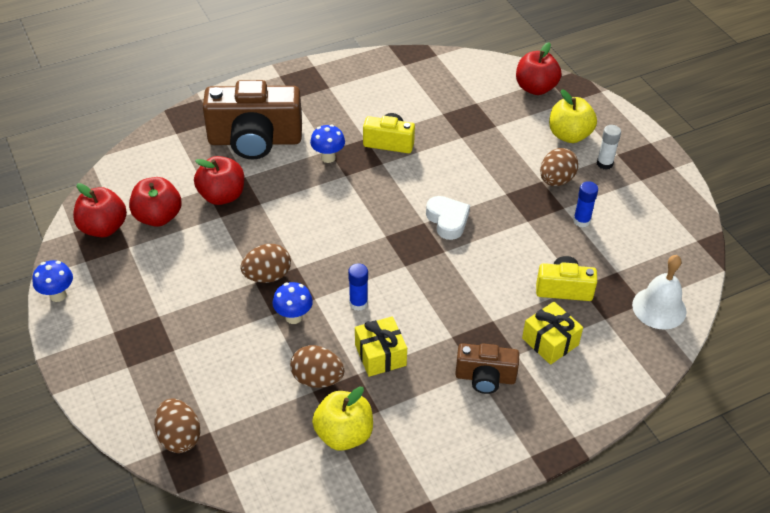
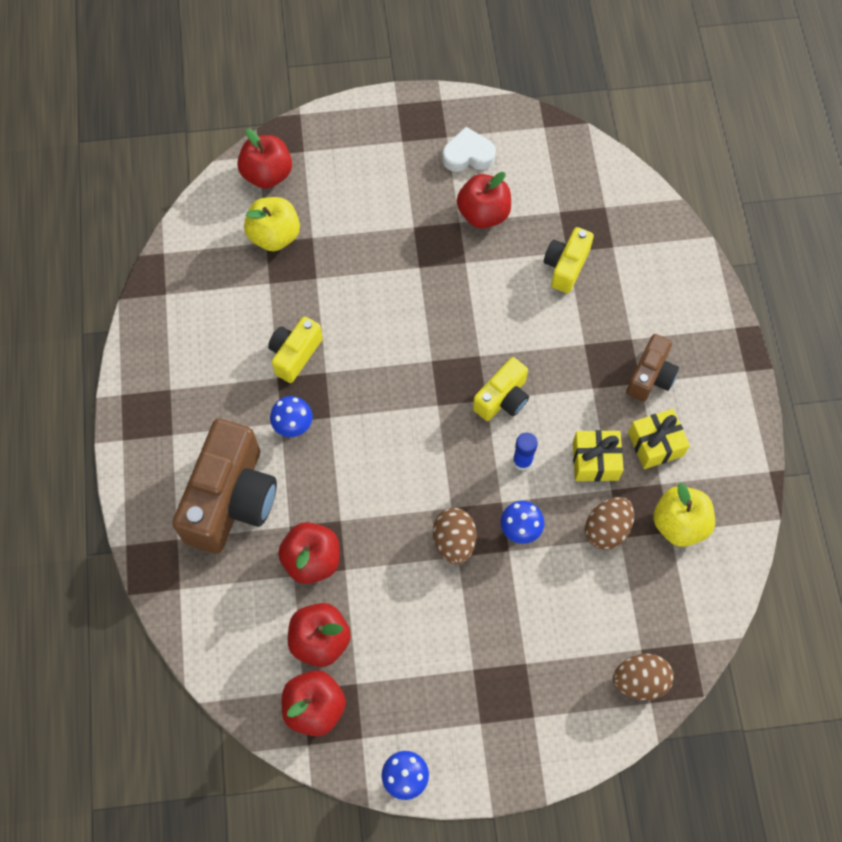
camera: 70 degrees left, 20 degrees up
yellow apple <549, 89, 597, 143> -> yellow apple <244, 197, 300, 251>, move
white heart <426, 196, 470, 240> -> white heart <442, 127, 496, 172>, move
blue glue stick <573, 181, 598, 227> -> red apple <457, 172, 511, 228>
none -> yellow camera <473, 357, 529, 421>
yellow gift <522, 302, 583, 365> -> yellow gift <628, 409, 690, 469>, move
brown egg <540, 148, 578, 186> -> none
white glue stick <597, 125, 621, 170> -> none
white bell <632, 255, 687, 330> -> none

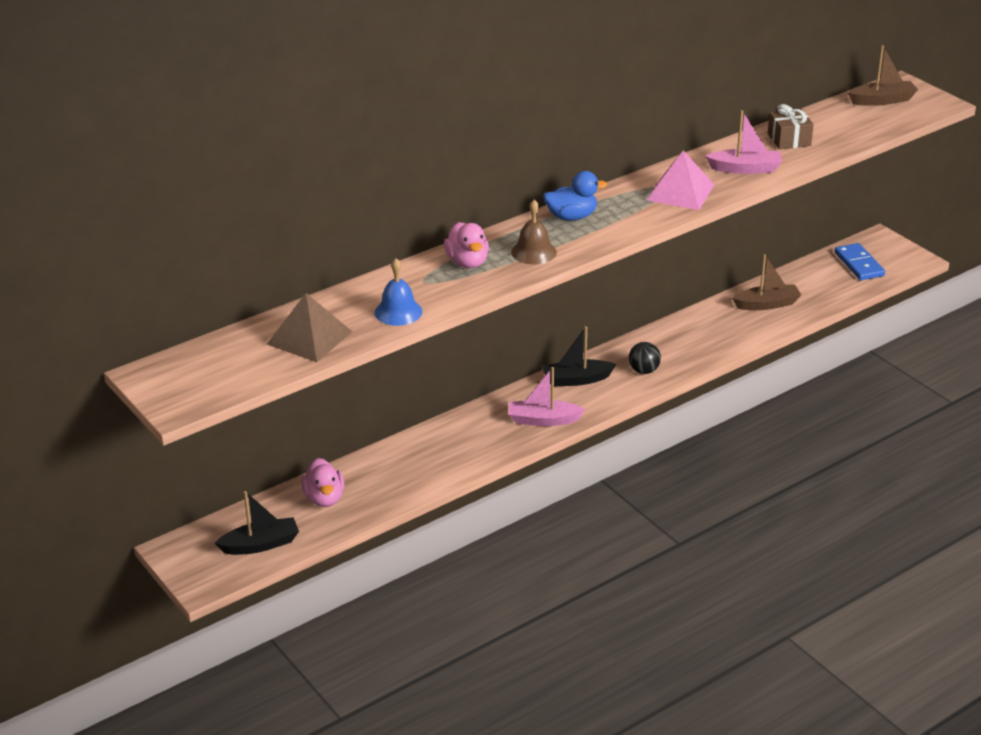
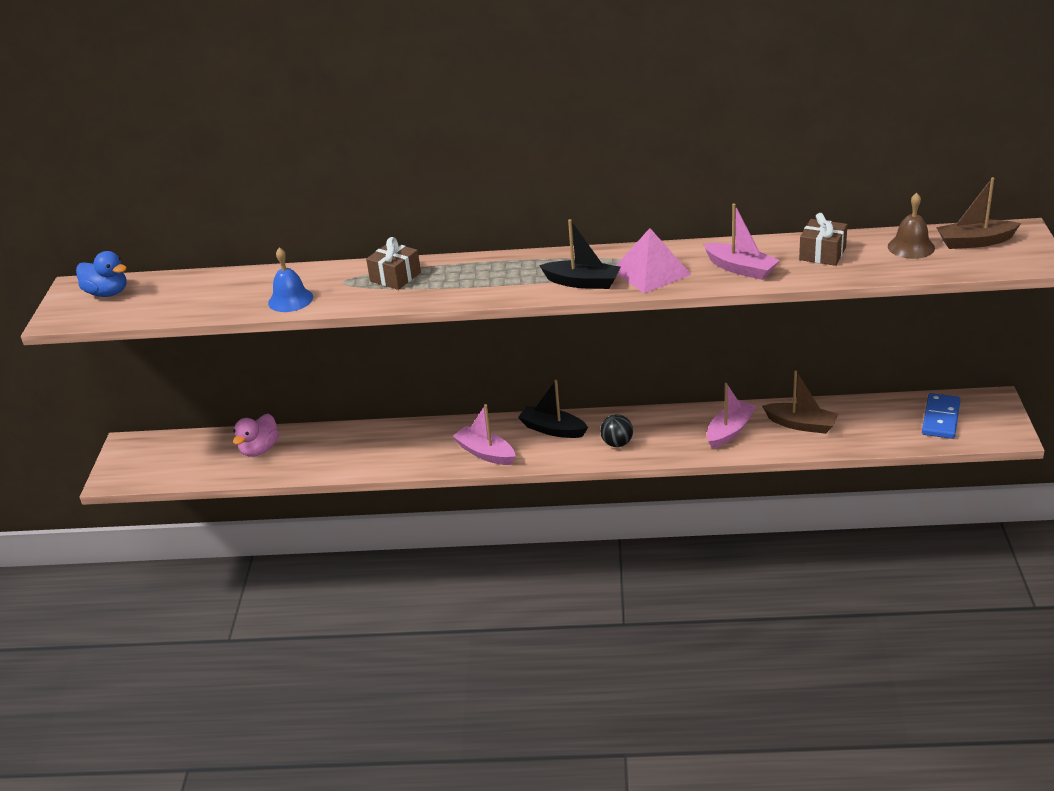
camera: 40 degrees right, 0 degrees up
blue duck <543, 171, 607, 221> -> blue duck <76, 251, 127, 297>, move
pink duck <444, 222, 489, 268> -> brown gift <366, 237, 421, 290>
black boat <215, 491, 299, 555> -> black boat <539, 219, 621, 289>, move
none -> pink boat <707, 383, 757, 449>
brown bell <511, 200, 557, 264> -> brown bell <888, 193, 935, 259>, move
brown boat <848, 45, 918, 106> -> brown boat <936, 177, 1021, 249>, 150 degrees clockwise
brown pyramid <267, 293, 353, 362> -> none

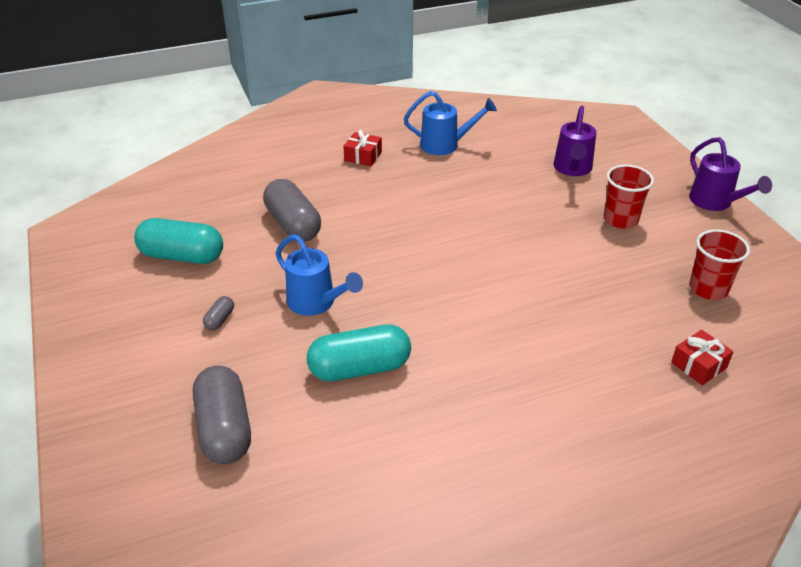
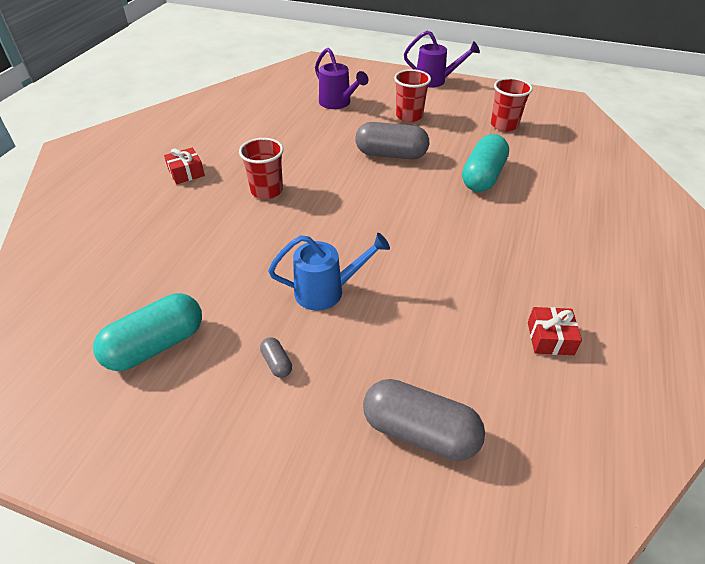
camera: 50 degrees left, 5 degrees up
none -> red cup <239, 138, 284, 199>
grey capsule <263, 179, 321, 242> -> grey capsule <355, 122, 429, 159>, move
turquoise capsule <307, 324, 411, 381> -> turquoise capsule <462, 134, 509, 192>, move
red gift <671, 330, 734, 385> -> red gift <528, 307, 582, 355>, move
blue watering can <404, 91, 497, 155> -> none

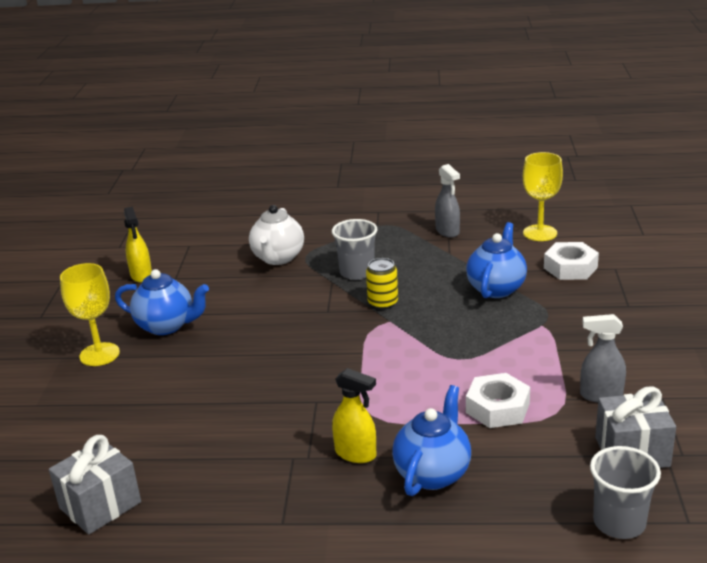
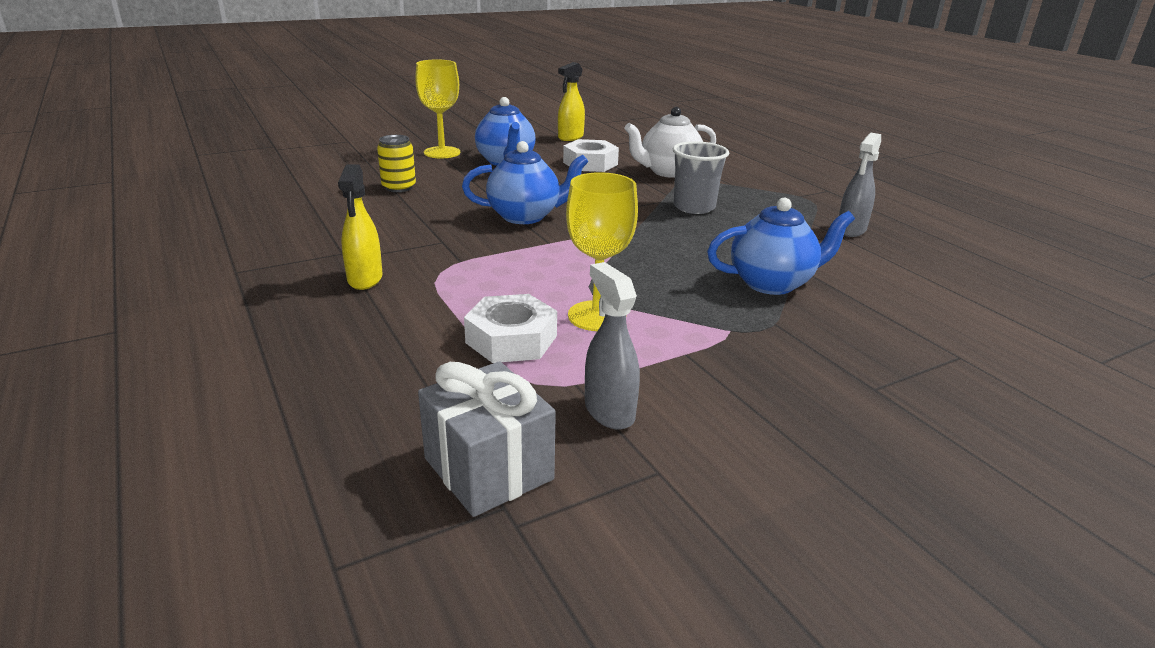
camera: 55 degrees right, 0 degrees up
yellow can <366, 258, 398, 310> -> yellow can <377, 135, 416, 192>, move
blue teapot <392, 385, 471, 496> -> blue teapot <462, 141, 588, 224>, move
white nut <544, 242, 599, 280> -> white nut <563, 139, 619, 172>, move
yellow goblet <523, 152, 563, 241> -> yellow goblet <566, 172, 638, 331>, move
grey gift <49, 435, 141, 535> -> none
grey cup <590, 446, 661, 539> -> none

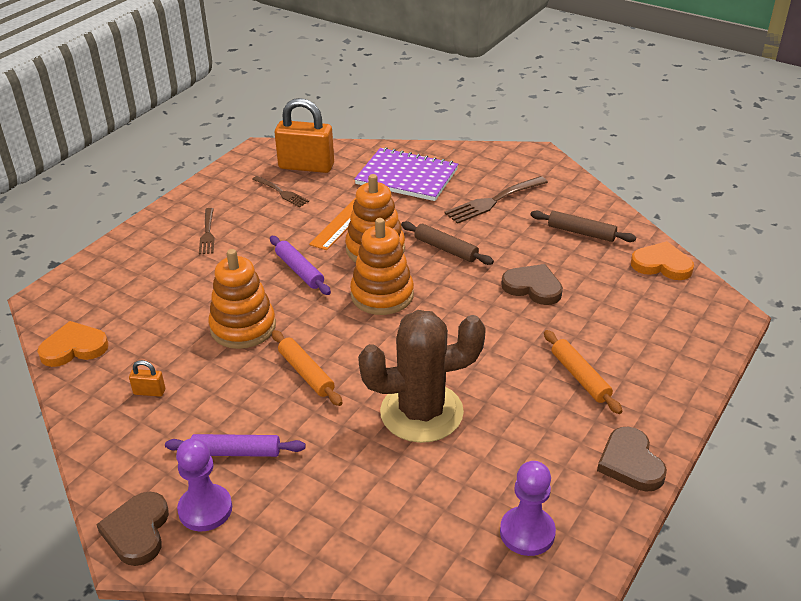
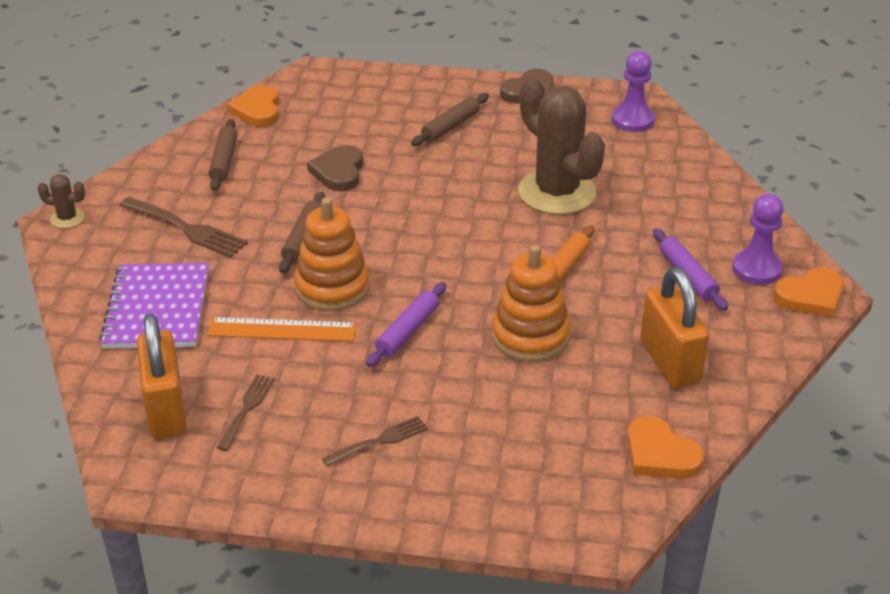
camera: 115 degrees left, 0 degrees up
none -> brown cactus <37, 174, 85, 228>
orange rolling pin <544, 330, 622, 414> -> brown rolling pin <411, 93, 489, 146>
orange padlock <129, 360, 165, 397> -> orange padlock <640, 267, 709, 388>, x2.35
brown heart <96, 491, 169, 566> -> orange heart <773, 267, 844, 317>
orange stacking toy <350, 218, 414, 315> -> none

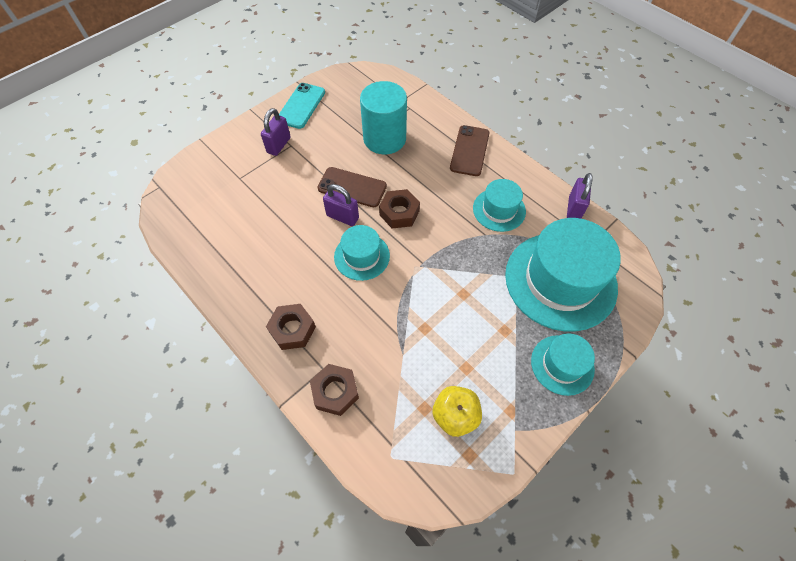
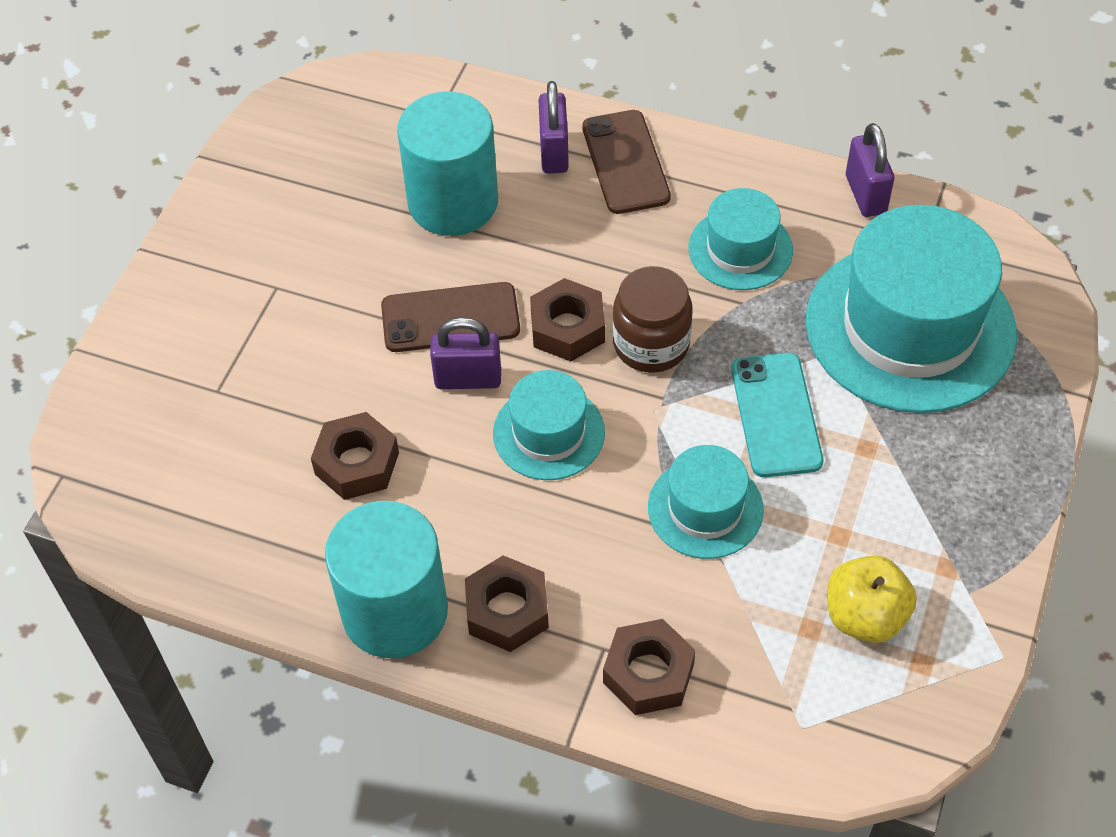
camera: 25 degrees left, 5 degrees down
none -> brown nut <311, 412, 399, 500>
none -> turquoise cylinder <325, 501, 448, 658>
purple padlock <261, 108, 291, 156> -> purple padlock <539, 81, 569, 173>, move
none -> brown jar <613, 266, 693, 373>
turquoise hat <531, 333, 595, 396> -> turquoise hat <648, 445, 764, 559>, move
turquoise phone <279, 83, 325, 129> -> turquoise phone <731, 353, 823, 477>, move

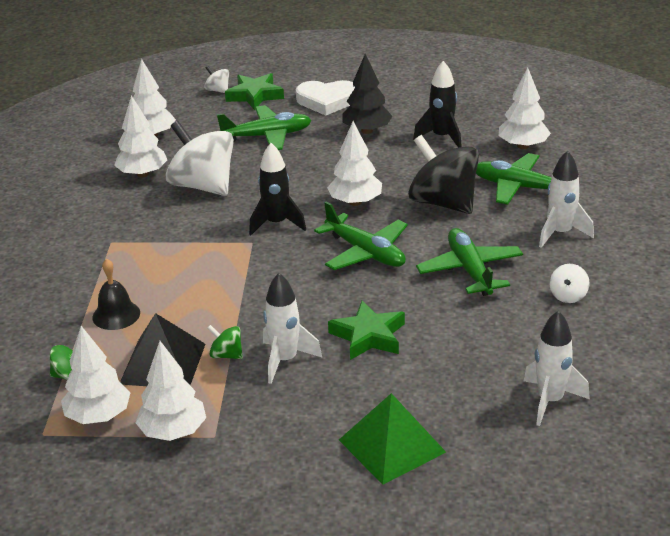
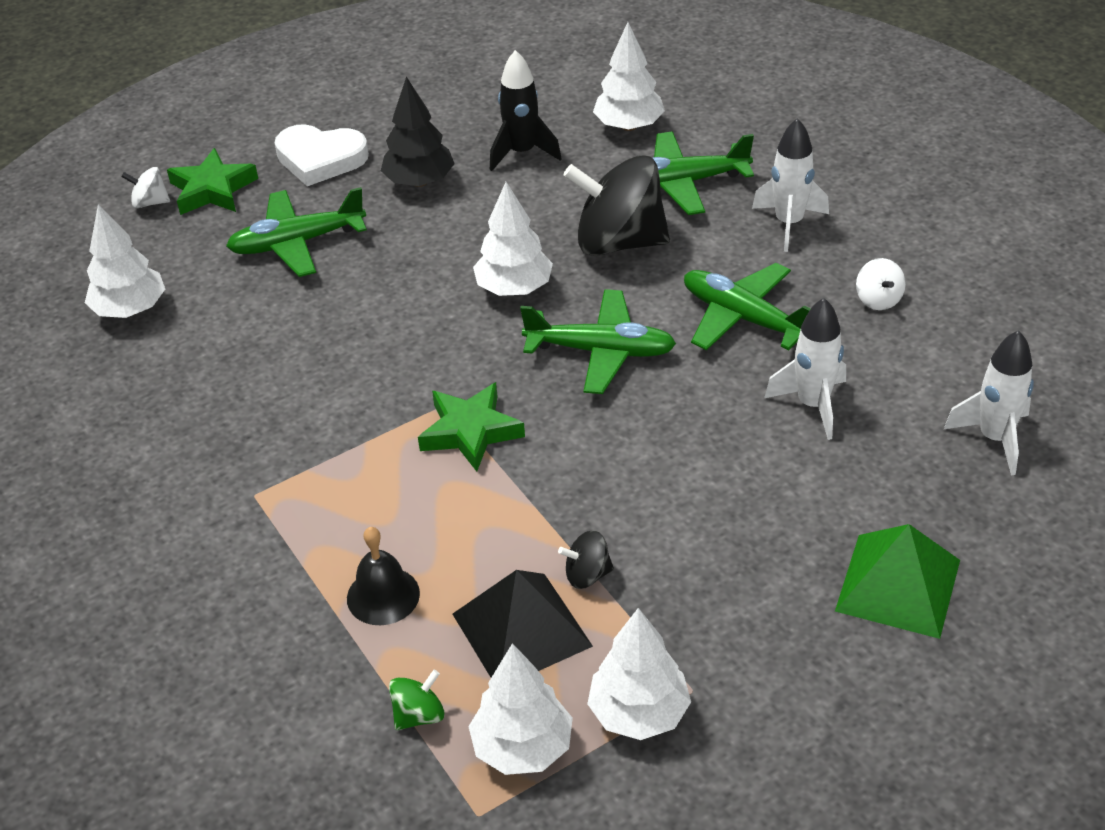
camera: 35 degrees left, 10 degrees up
green plane <217, 105, 311, 150> -> green plane <226, 187, 367, 277>, 150 degrees counterclockwise
white heart <296, 80, 355, 116> -> white heart <275, 124, 369, 186>, 45 degrees clockwise
green star <328, 300, 405, 360> -> green star <418, 382, 525, 472>, move
green spinning top <207, 325, 243, 359> -> black spinning top <558, 530, 614, 589>
white rocket <263, 273, 322, 384> -> white rocket <764, 298, 846, 440>, move
white tree <114, 95, 167, 178> -> none
white spinning top <166, 121, 234, 196> -> none
black rocket <249, 143, 306, 235> -> none

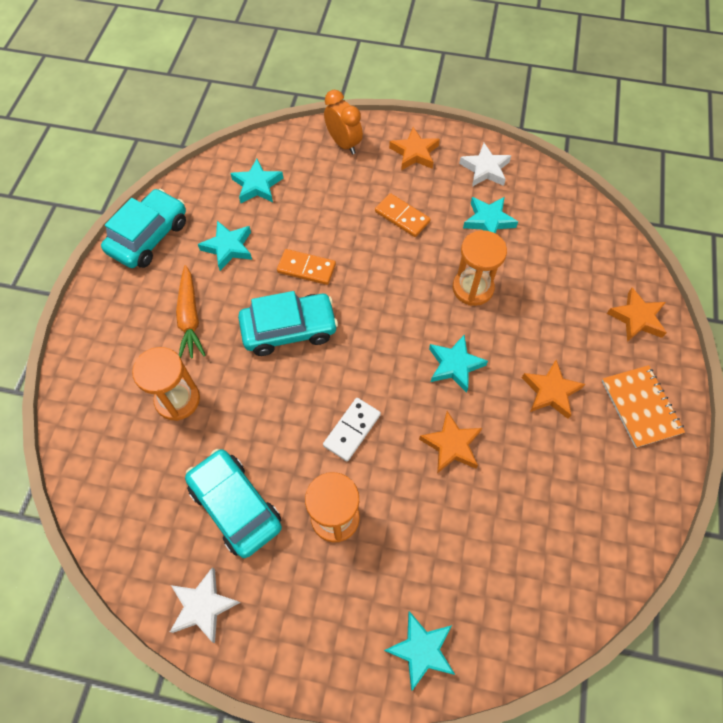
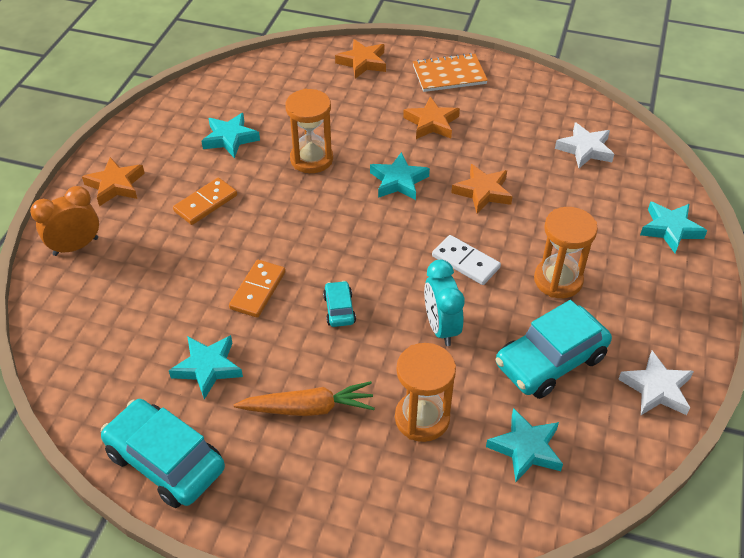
camera: 85 degrees left, 15 degrees down
turquoise car <238, 291, 338, 356> -> turquoise car <323, 281, 356, 327>, x0.48
none -> turquoise clock <424, 260, 465, 346>
turquoise star <230, 159, 283, 203> -> turquoise star <486, 408, 563, 482>, move
white star <459, 143, 511, 187> -> white star <555, 122, 614, 168>, move

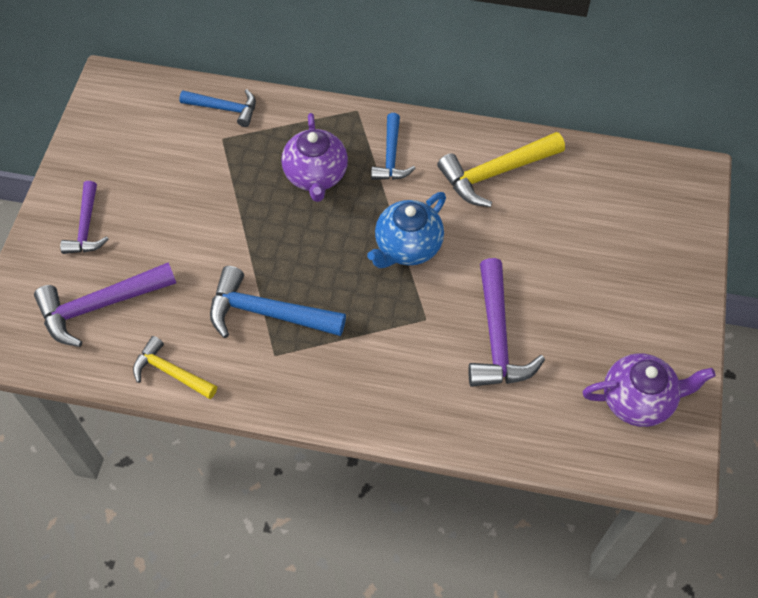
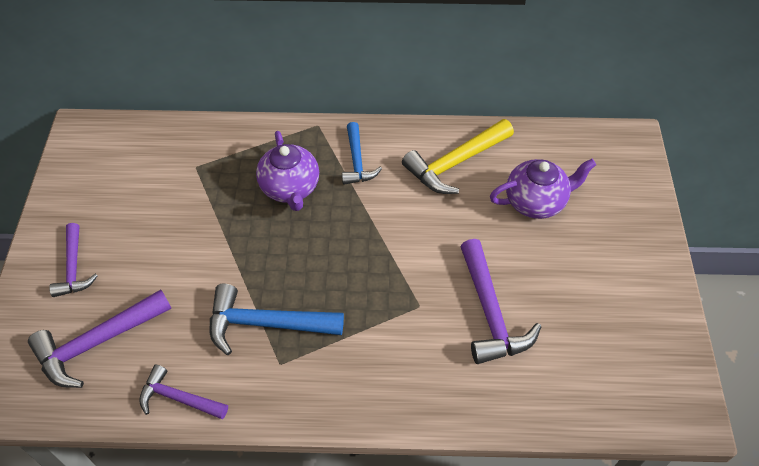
camera: 10 degrees left, 5 degrees down
yellow hammer <133, 336, 217, 399> -> purple hammer <139, 365, 228, 419>
purple teapot <583, 353, 715, 427> -> purple teapot <490, 159, 596, 219>, move
blue hammer <179, 89, 256, 127> -> none
blue teapot <367, 192, 446, 268> -> none

